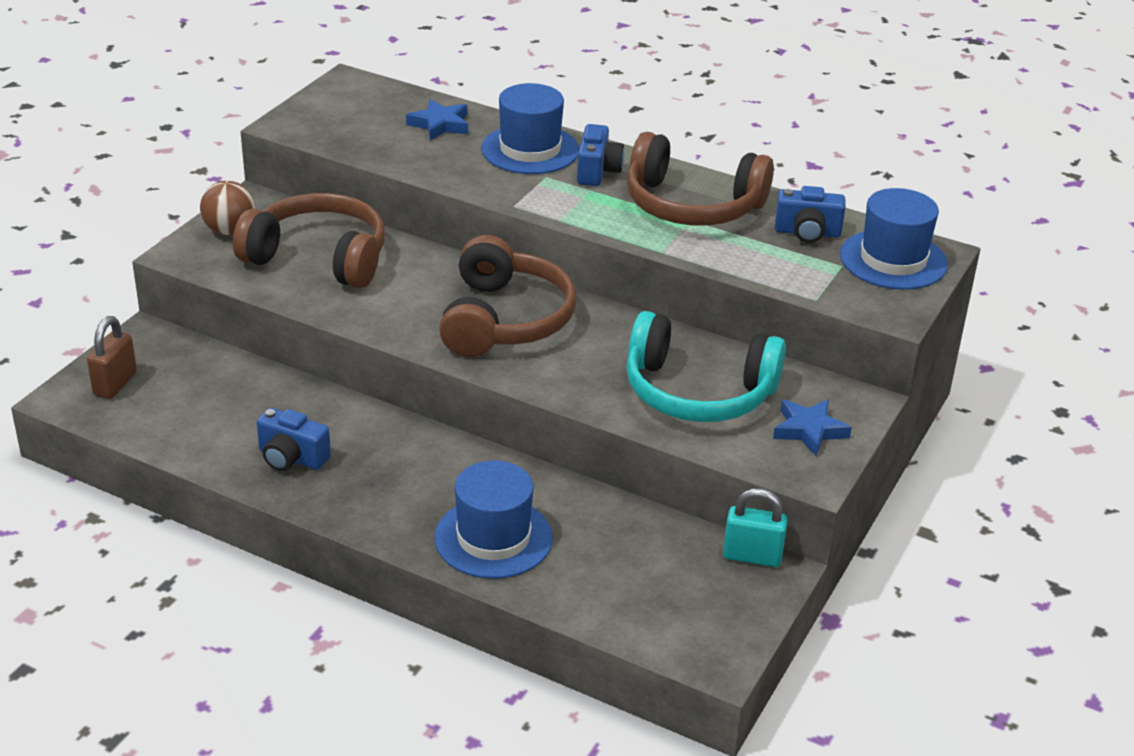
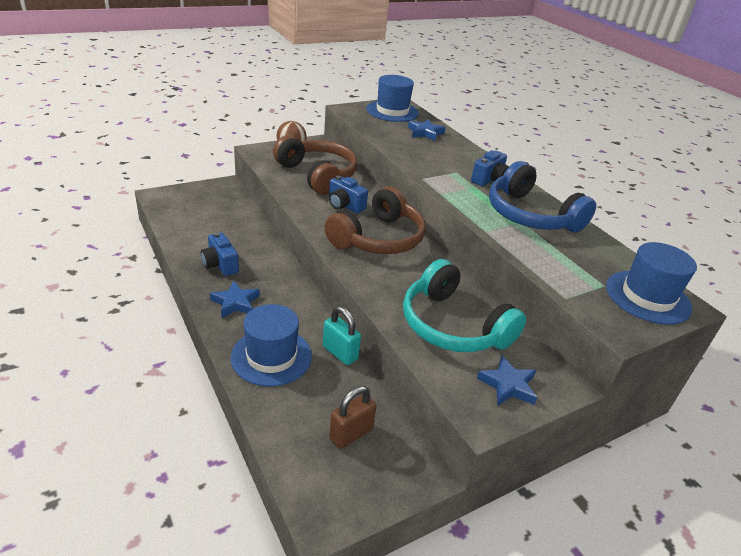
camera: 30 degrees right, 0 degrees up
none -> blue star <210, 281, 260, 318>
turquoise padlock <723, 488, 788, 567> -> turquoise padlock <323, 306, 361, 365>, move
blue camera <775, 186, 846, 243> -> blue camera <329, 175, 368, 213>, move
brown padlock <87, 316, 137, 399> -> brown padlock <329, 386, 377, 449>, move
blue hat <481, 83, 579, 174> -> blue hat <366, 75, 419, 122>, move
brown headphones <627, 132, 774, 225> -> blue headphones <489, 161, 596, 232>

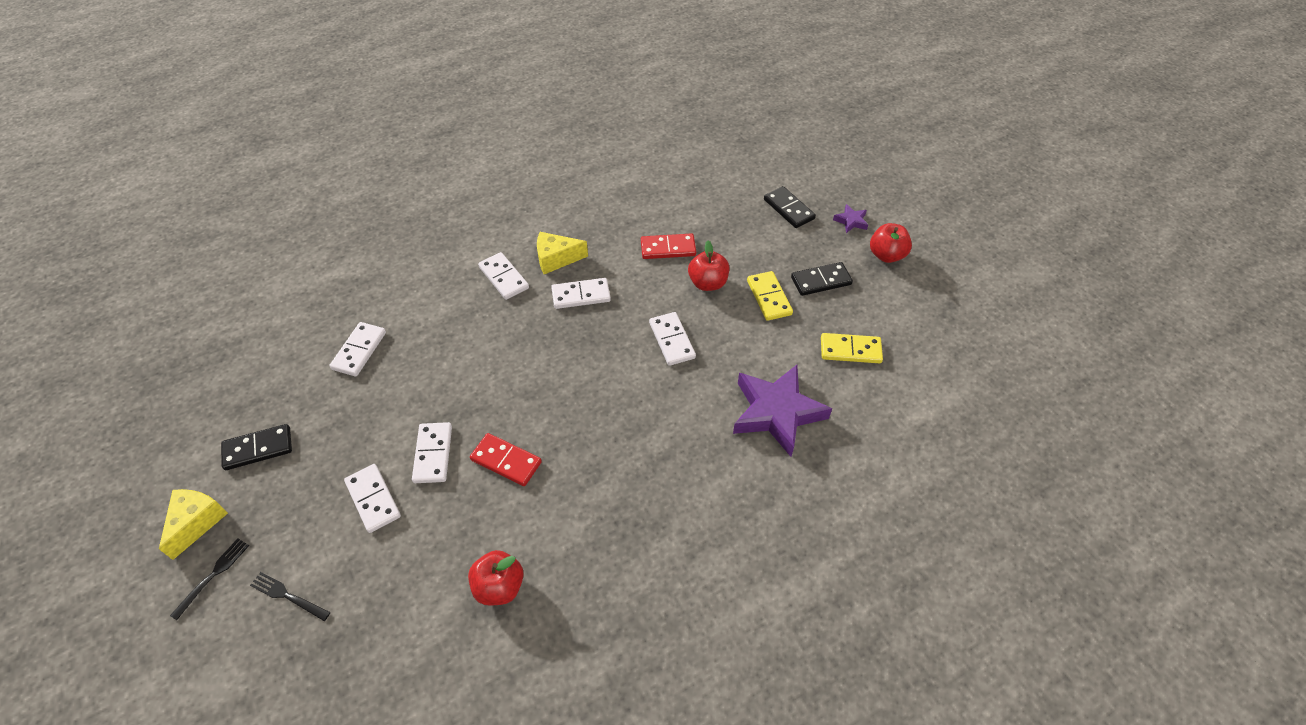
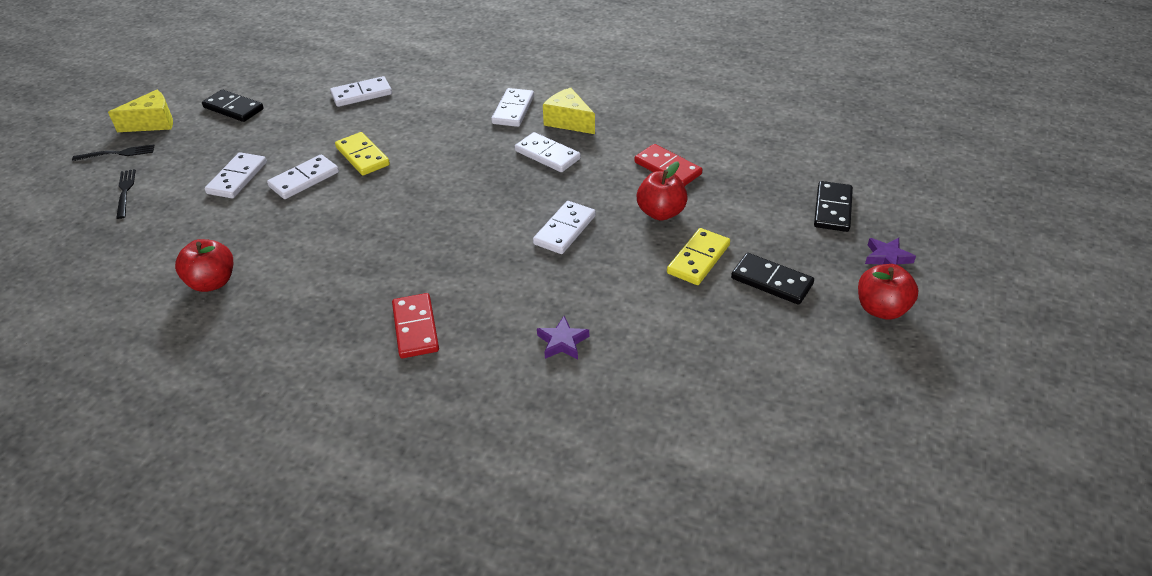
camera: 50 degrees right, 10 degrees down
yellow domino <821, 333, 883, 363> -> yellow domino <335, 132, 390, 175>, move
red domino <470, 433, 542, 486> -> red domino <392, 293, 439, 358>, move
purple star <733, 365, 832, 457> -> purple star <537, 316, 589, 359>, x0.43

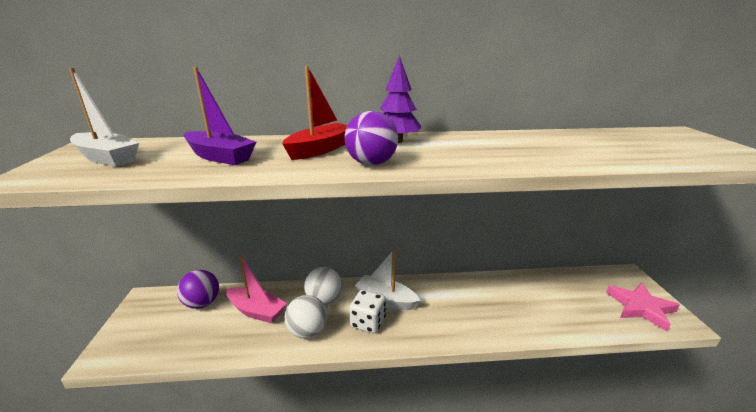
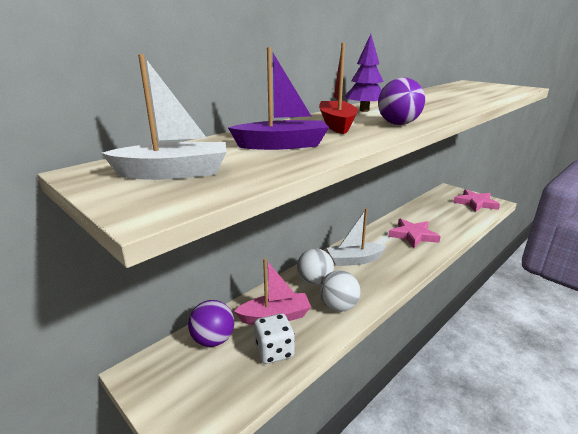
camera: 40 degrees left, 0 degrees up
white dice <349, 290, 386, 333> -> white dice <254, 314, 295, 364>, move
none -> pink star <388, 218, 441, 248>

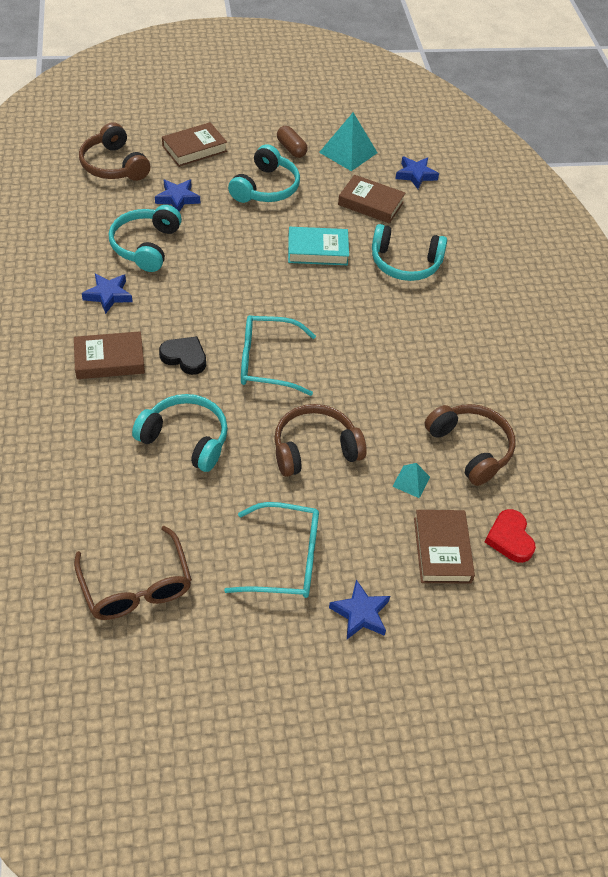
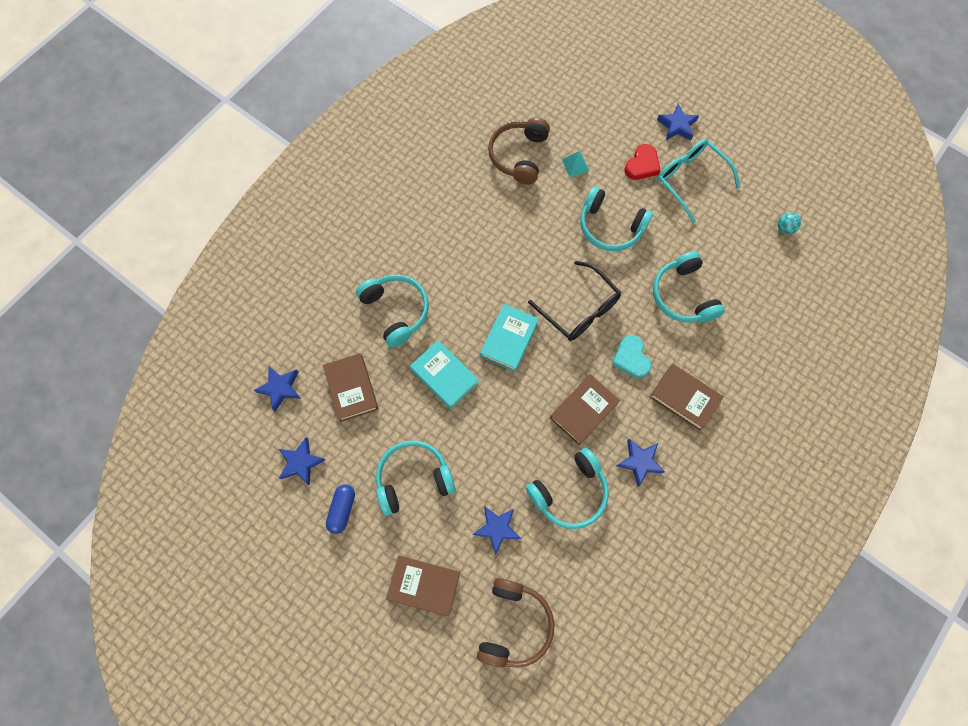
camera: 130 degrees left, 20 degrees up
turquoise pyramid <319, 112, 377, 171> -> blue star <279, 437, 325, 485>
brown capsule <277, 126, 308, 158> -> blue capsule <326, 484, 355, 534>
none -> turquoise book <480, 304, 539, 372>
turquoise glasses <241, 315, 316, 396> -> black glasses <528, 261, 621, 341>
brown book <414, 510, 475, 584> -> brown book <550, 374, 620, 445>, move
brown headphones <274, 404, 367, 477> -> turquoise headphones <580, 186, 653, 251>
black heart <159, 336, 206, 375> -> turquoise heart <612, 335, 651, 378>
red heart <485, 509, 536, 563> -> red heart <624, 144, 661, 180>, move
brown glasses <74, 526, 192, 620> -> turquoise ball <778, 212, 801, 234>

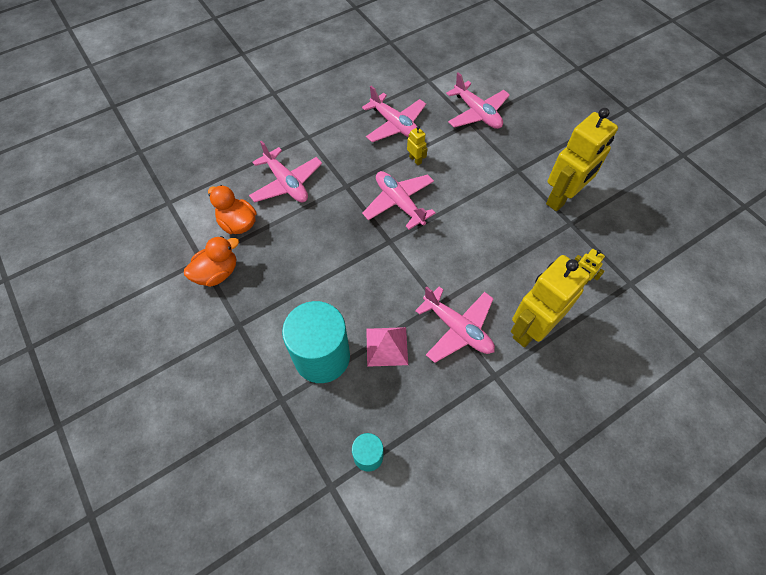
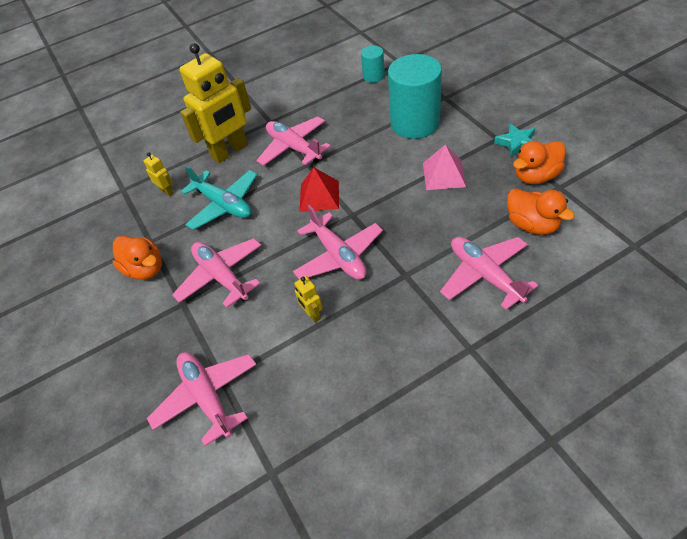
camera: 170 degrees left, 10 degrees down
yellow robot <546, 108, 618, 211> -> orange duck <113, 236, 162, 280>
pink plane <362, 86, 426, 142> -> pink plane <172, 238, 262, 308>, move
none -> turquoise plane <181, 165, 258, 230>
none -> red pyramid <300, 167, 339, 212>
pink pyramid <366, 327, 408, 367> -> pink pyramid <423, 144, 466, 190>, move
none -> turquoise star <494, 123, 535, 157>

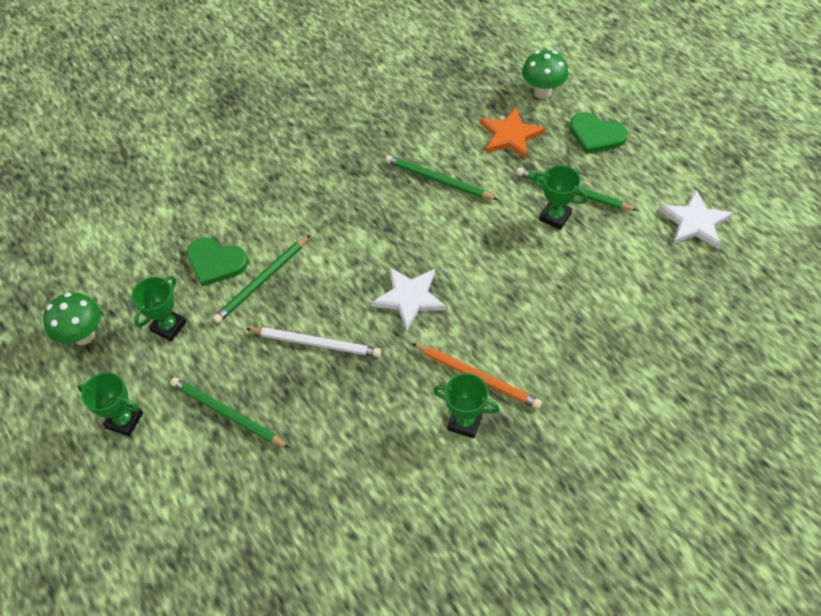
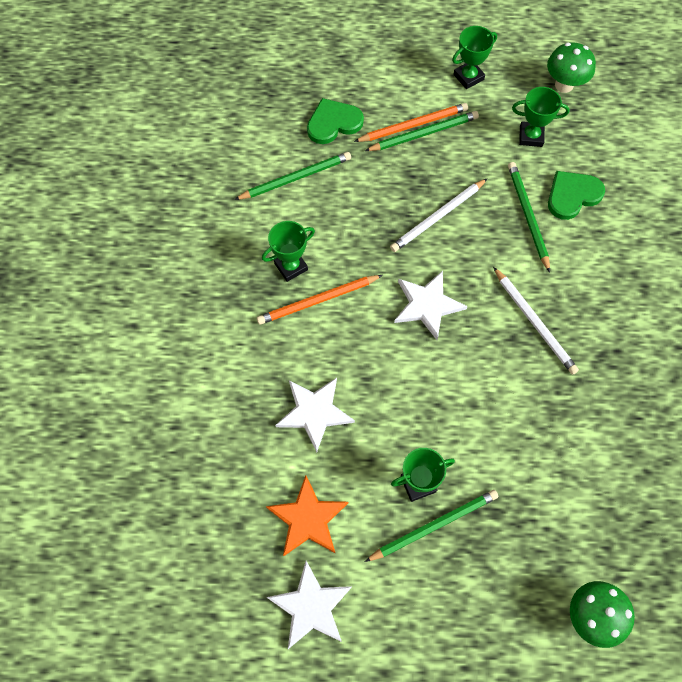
camera: 125 degrees right, 10 degrees up
green pencil <385, 155, 498, 200> -> green pencil <234, 152, 351, 200>, move
orange star <480, 107, 546, 159> -> orange star <266, 476, 348, 556>, move
none -> white star <275, 378, 355, 452>
green heart <570, 112, 628, 154> -> green heart <307, 98, 364, 144>, move
none -> orange pencil <354, 103, 468, 142>
none -> white pencil <493, 267, 579, 375>
green trophy <131, 276, 187, 341> -> green trophy <512, 87, 570, 147>, 60 degrees counterclockwise

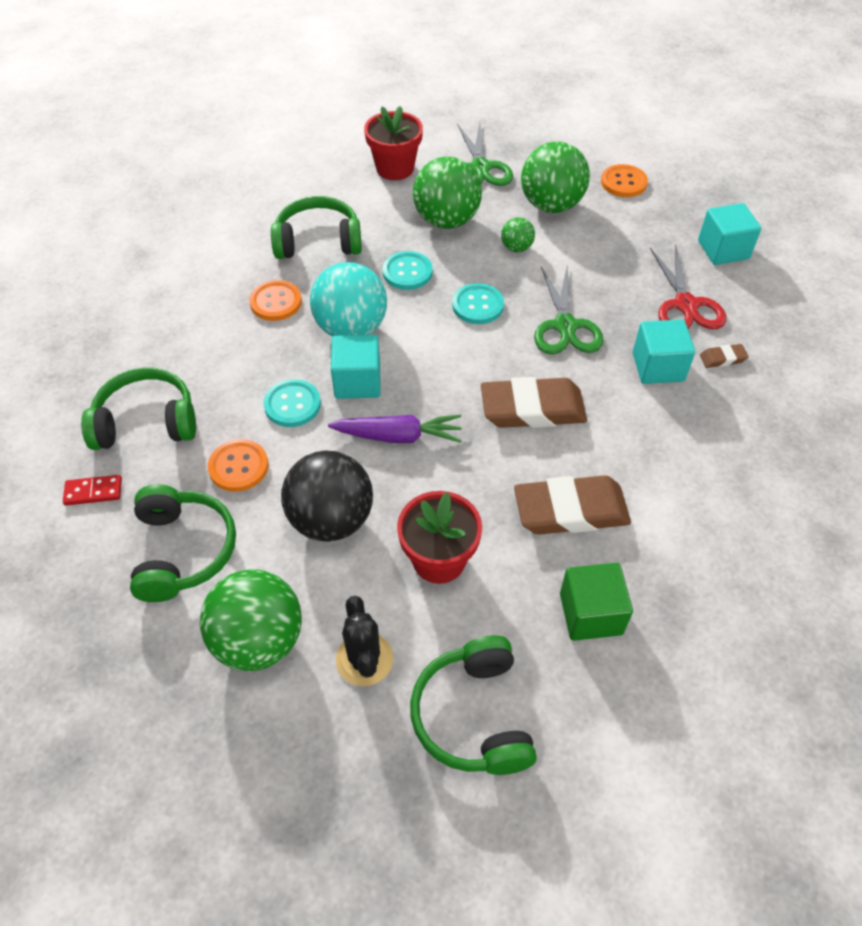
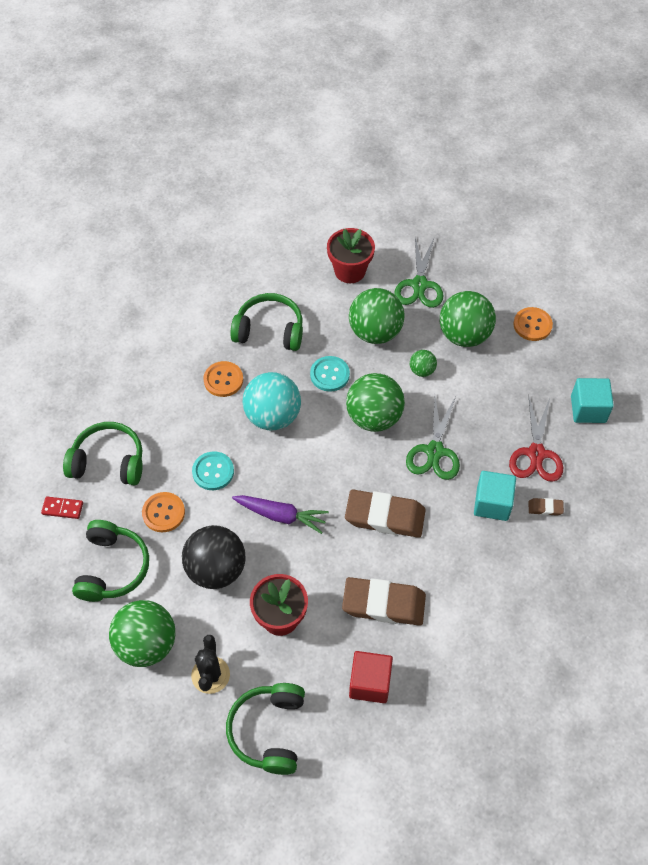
camera: 15 degrees right, 5 degrees up
turquoise button <452, 283, 504, 324> -> green ball <346, 373, 405, 432>
green cube <560, 563, 633, 641> -> red cube <349, 651, 393, 703>
turquoise cube <331, 335, 380, 399> -> none

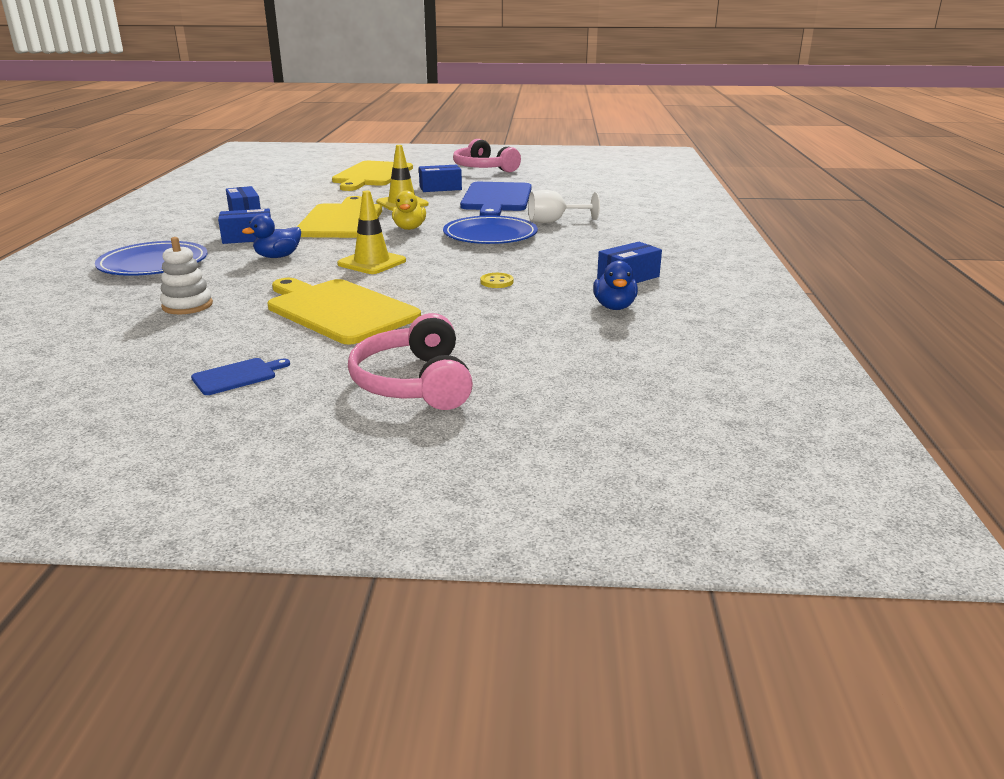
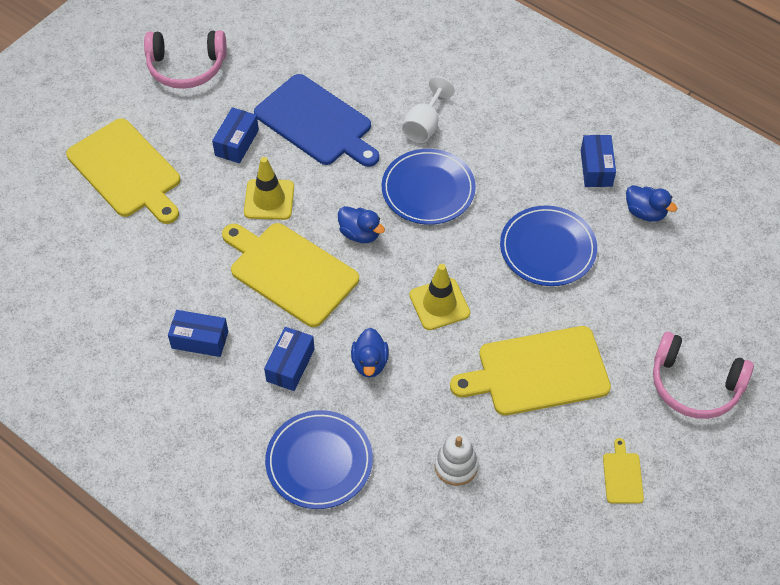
camera: 55 degrees left, 30 degrees up
yellow duck <392, 191, 426, 230> -> blue duck <338, 206, 385, 243>
yellow button <481, 273, 513, 288> -> blue plate <500, 206, 597, 286>
blue cutting board <191, 358, 290, 395> -> yellow cutting board <603, 438, 644, 504>

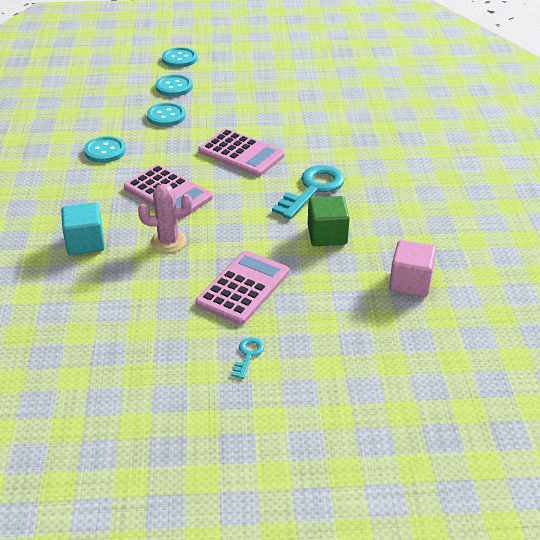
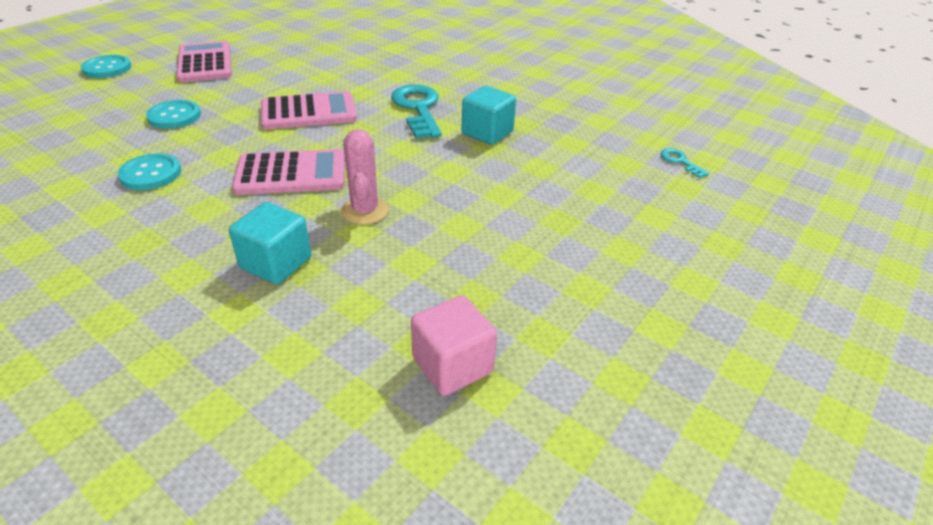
camera: 50 degrees left, 0 degrees up
pink calculator <196, 250, 289, 325> -> pink calculator <176, 41, 232, 82>, move
pink cactus <138, 184, 192, 253> -> pink cactus <341, 129, 389, 224>, 45 degrees counterclockwise
pink cube <389, 240, 437, 297> -> pink cube <411, 295, 497, 396>, move
green cube <308, 196, 350, 246> -> turquoise cube <462, 86, 516, 145>
turquoise key <231, 337, 264, 379> -> turquoise key <660, 148, 709, 178>, move
turquoise button <156, 74, 193, 97> -> none

